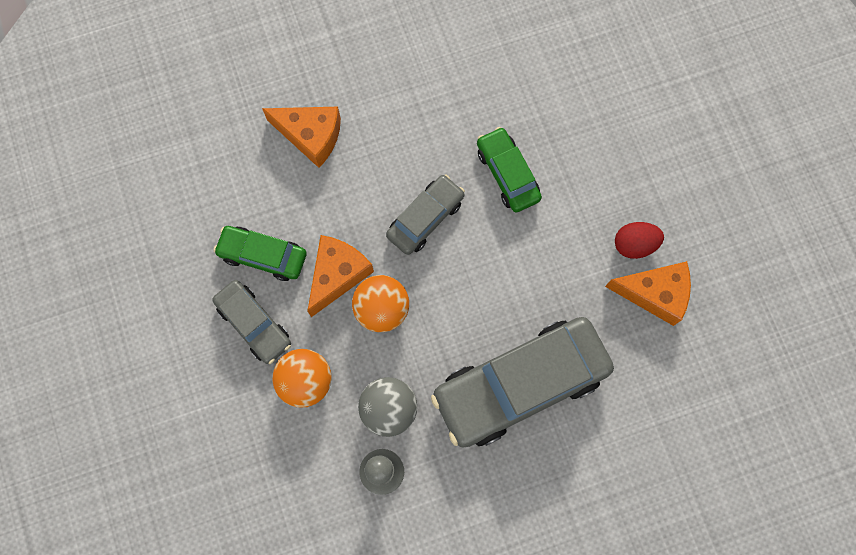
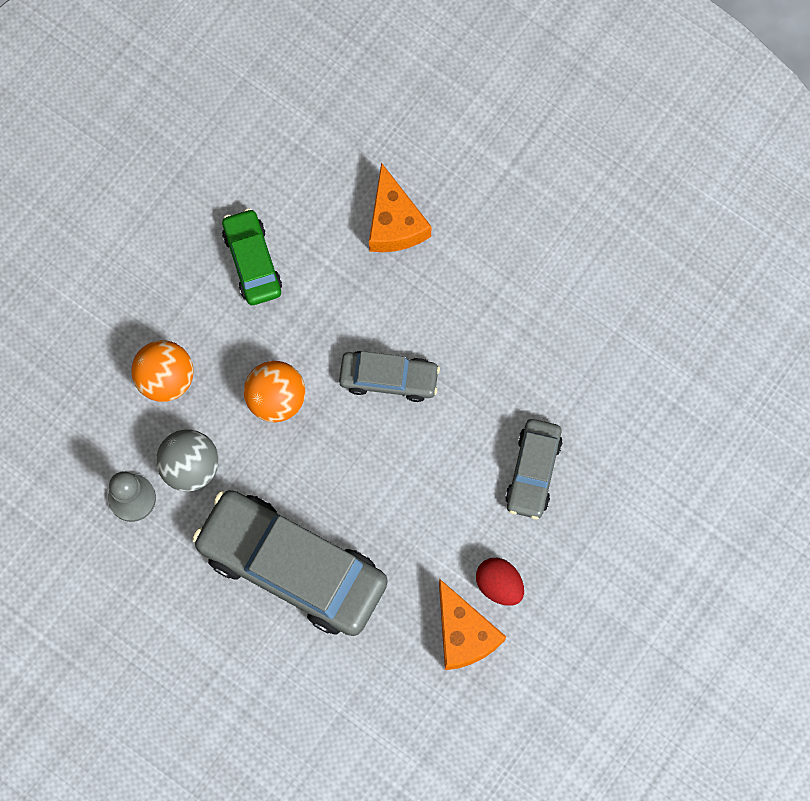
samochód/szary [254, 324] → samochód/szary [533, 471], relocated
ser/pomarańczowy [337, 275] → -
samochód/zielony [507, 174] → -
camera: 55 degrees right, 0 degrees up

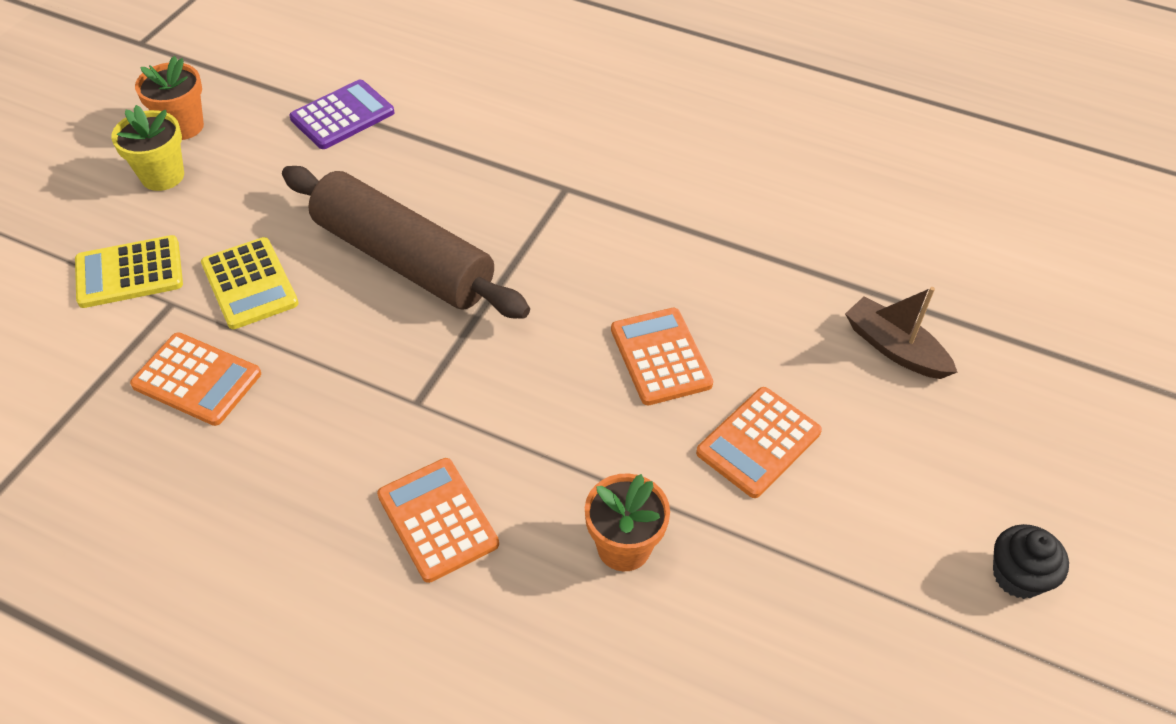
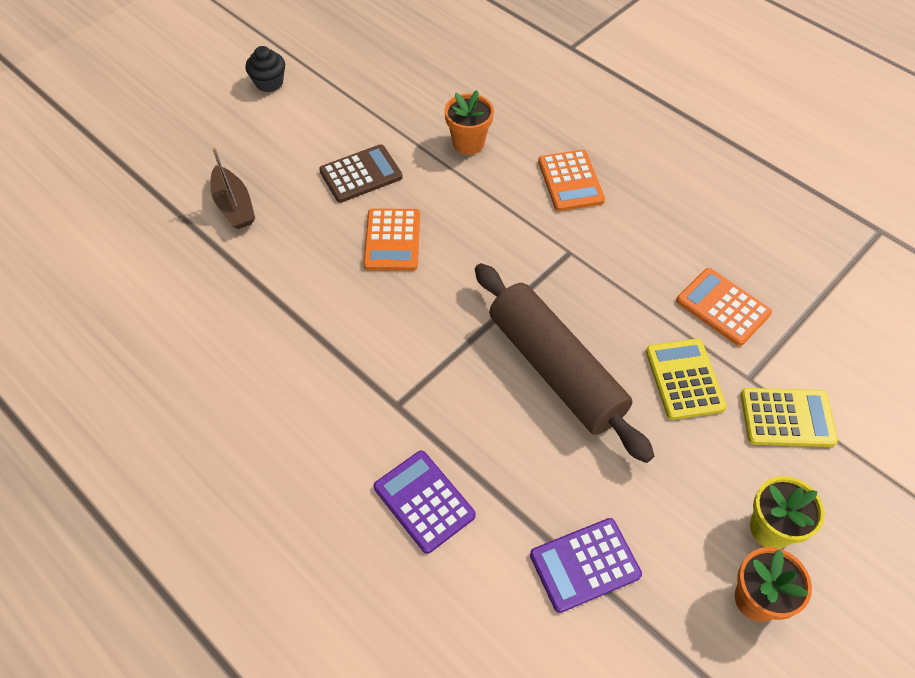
kalkulator/pomarańczowy [758, 442] → kalkulator/brązowy [361, 174]
- → kalkulator/fioletowy [424, 501]
camera: 160 degrees left, 5 degrees up

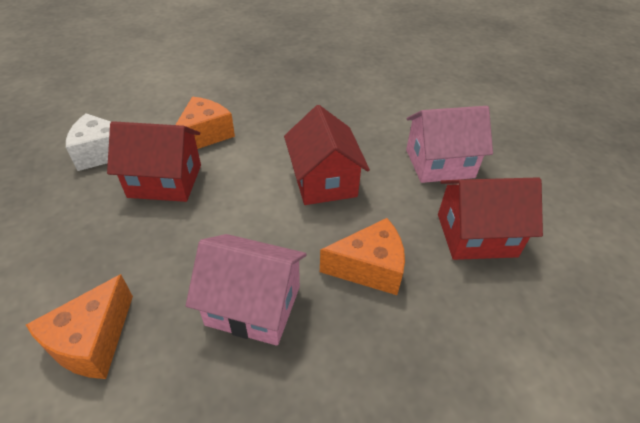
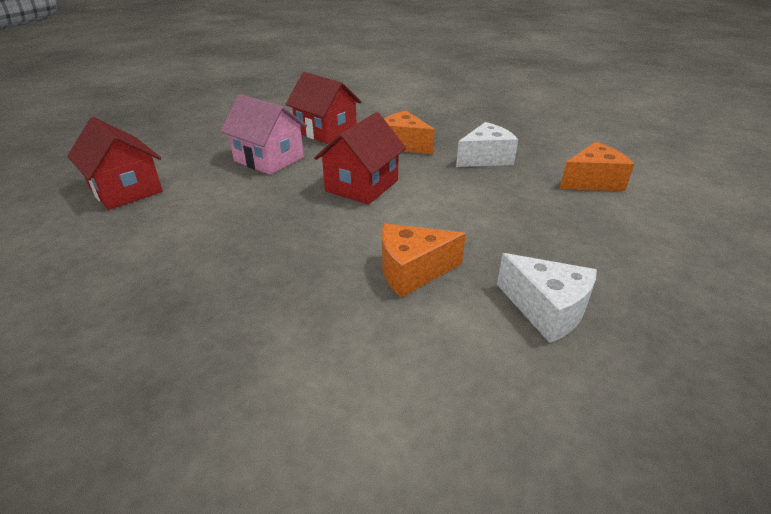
domek/czerwony [165, 181] → domek/czerwony [126, 190], relocated
domek/różowy [253, 305] → ser/biały [485, 158]
camera: 135 degrees left, 10 degrees down

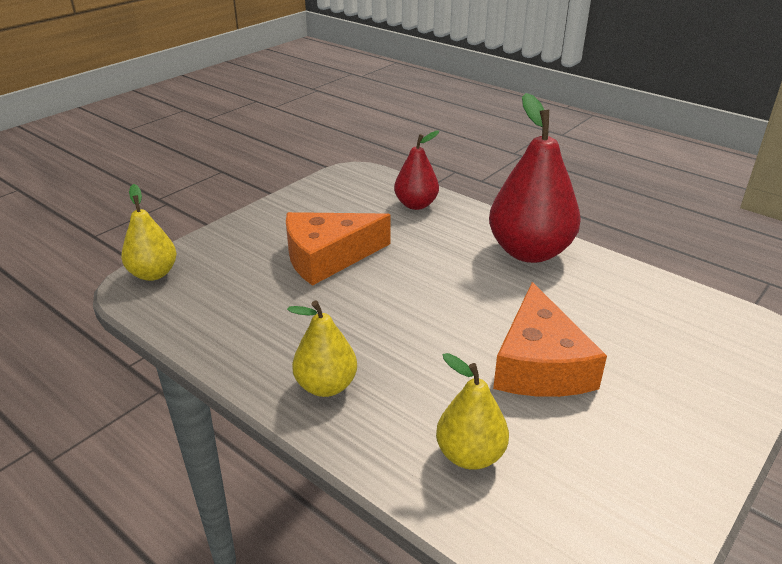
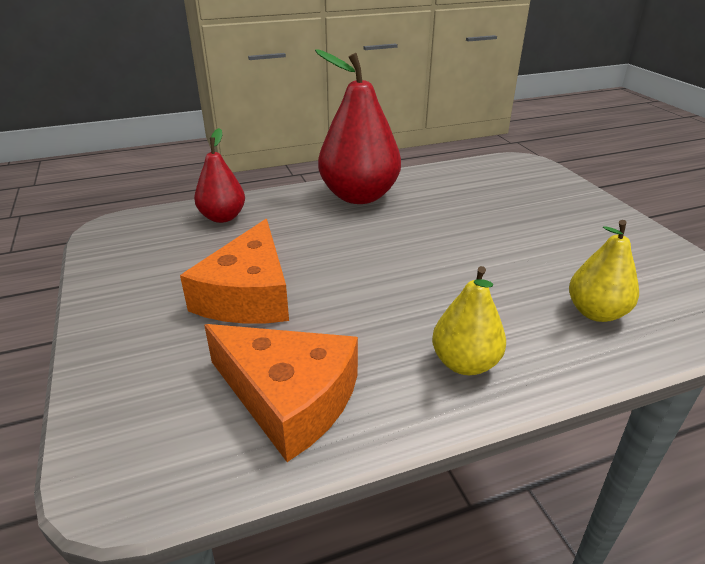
gruszka/żółty [153, 274] → -
ser/pomarańczowy [540, 364] → ser/pomarańczowy [288, 397], relocated
camera: 60 degrees left, 0 degrees up

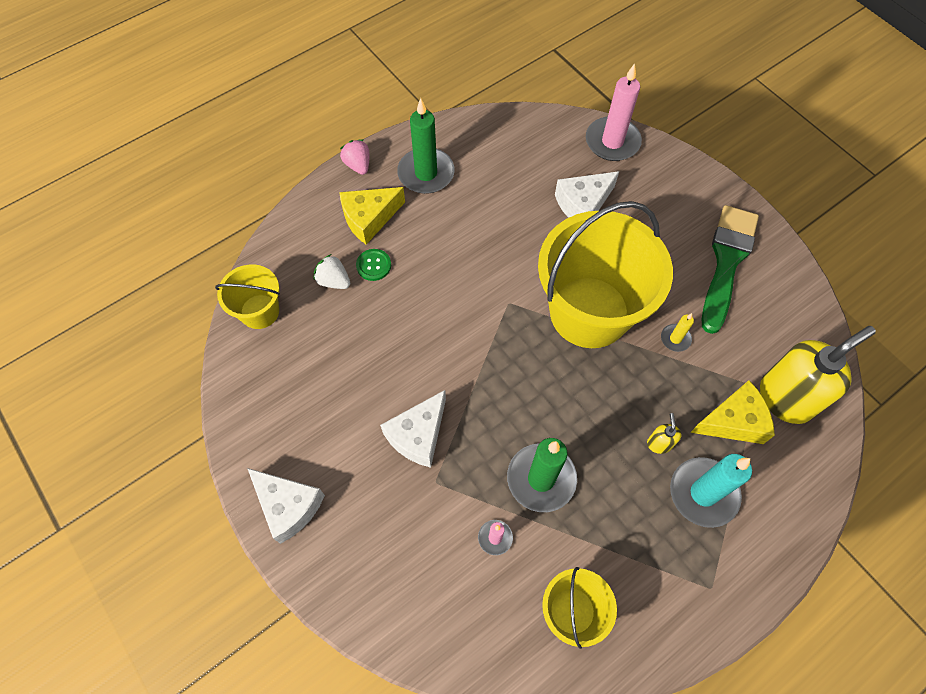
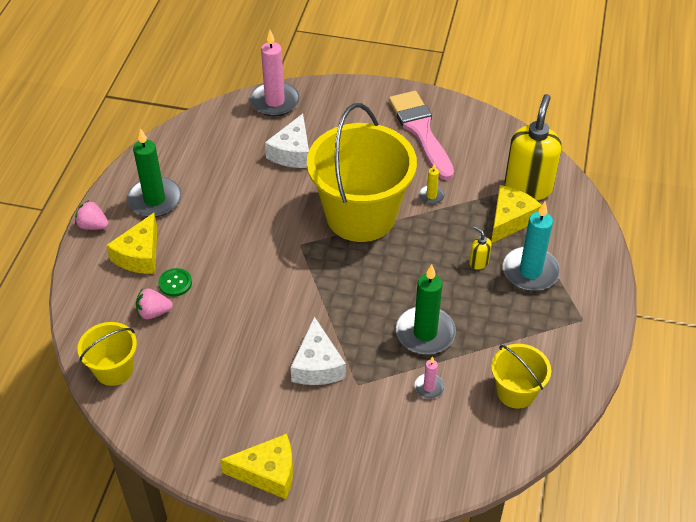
ser/biały [288, 506] → ser/żółty [268, 473]
truskawka/biały [334, 281] → truskawka/różowy [154, 312]
pędzel/zielony [726, 262] → pędzel/różowy [421, 131]
camera: 40 degrees left, 15 degrees down

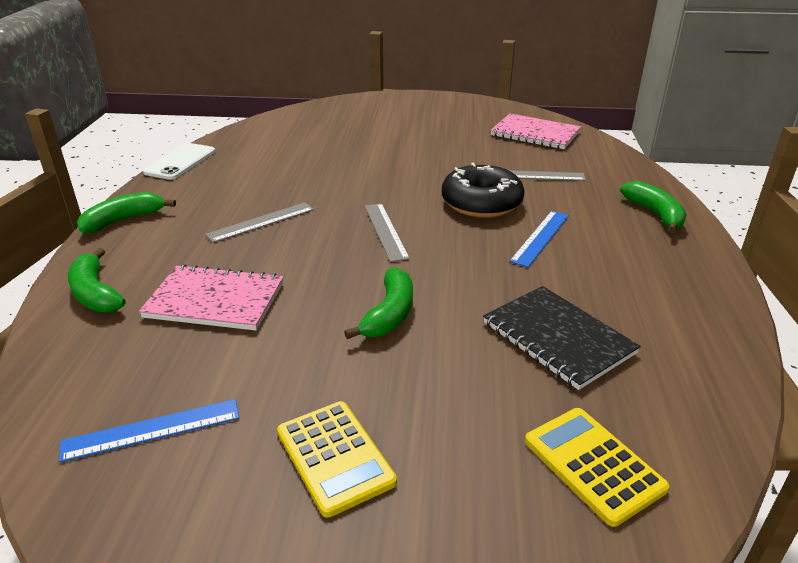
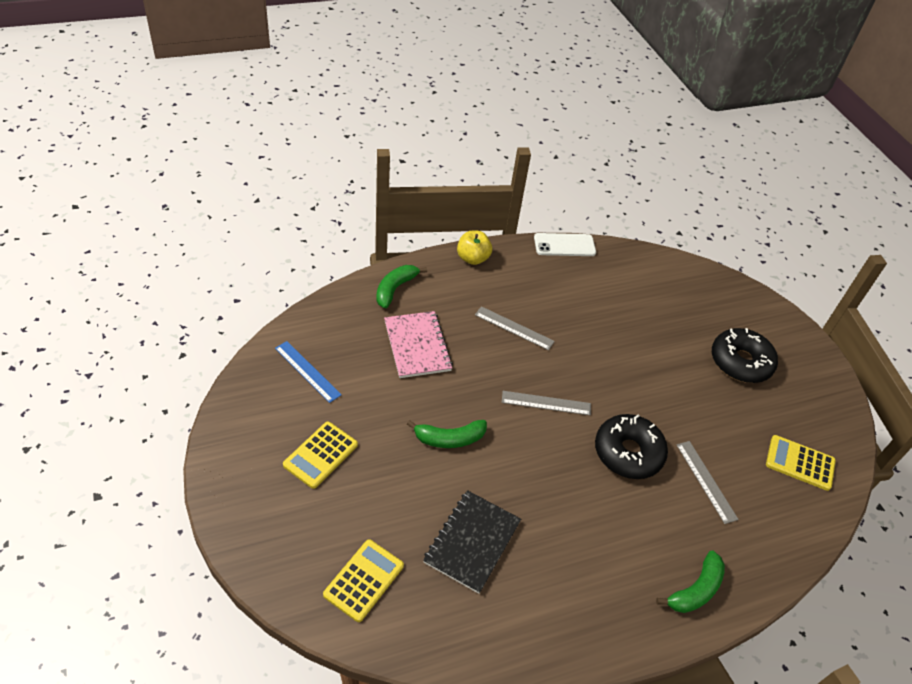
banan/zielony [123, 220] → jabłko/żółty [472, 258]
linijka/szary [385, 231] → linijka/szary [546, 403], 45 degrees clockwise
zeszyt/różowy [535, 134] → kalkulator/żółty [800, 463]
linijka/niebieski [540, 237] → -
- → donut/czarny [740, 362]
camera: 60 degrees right, 15 degrees up

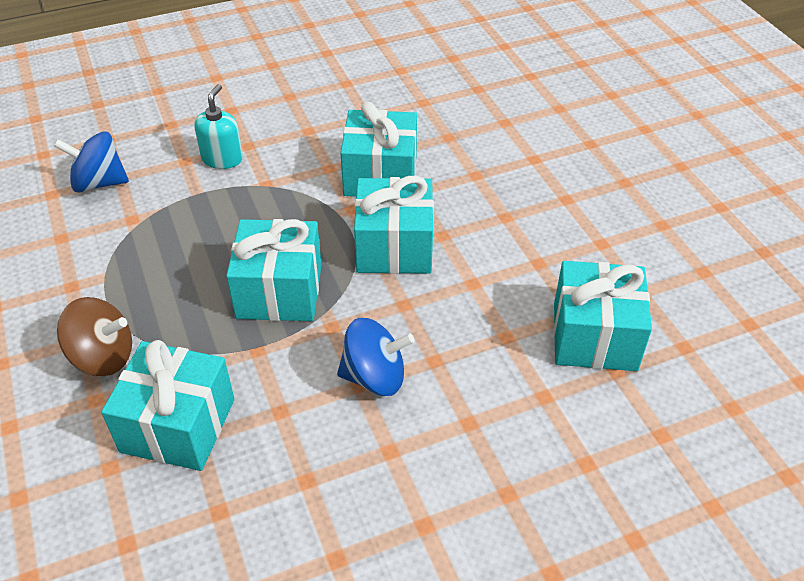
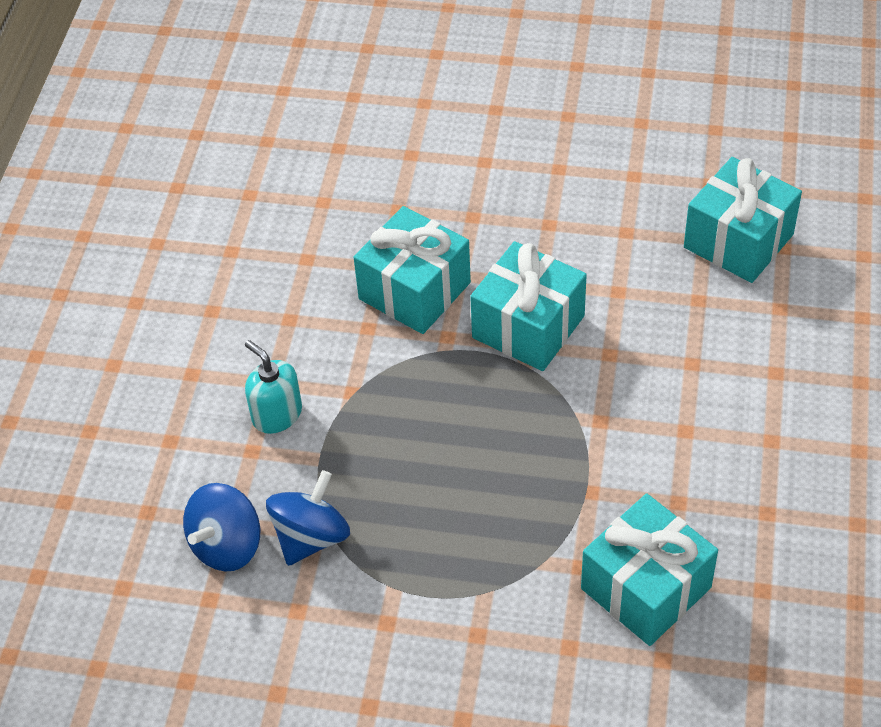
bączek/brązowy [103, 357] → -
prezent/turkusowy [279, 291] → -
bączek/niebieski [375, 377] → bączek/niebieski [311, 537], relocated
camera: 55 degrees left, 5 degrees up

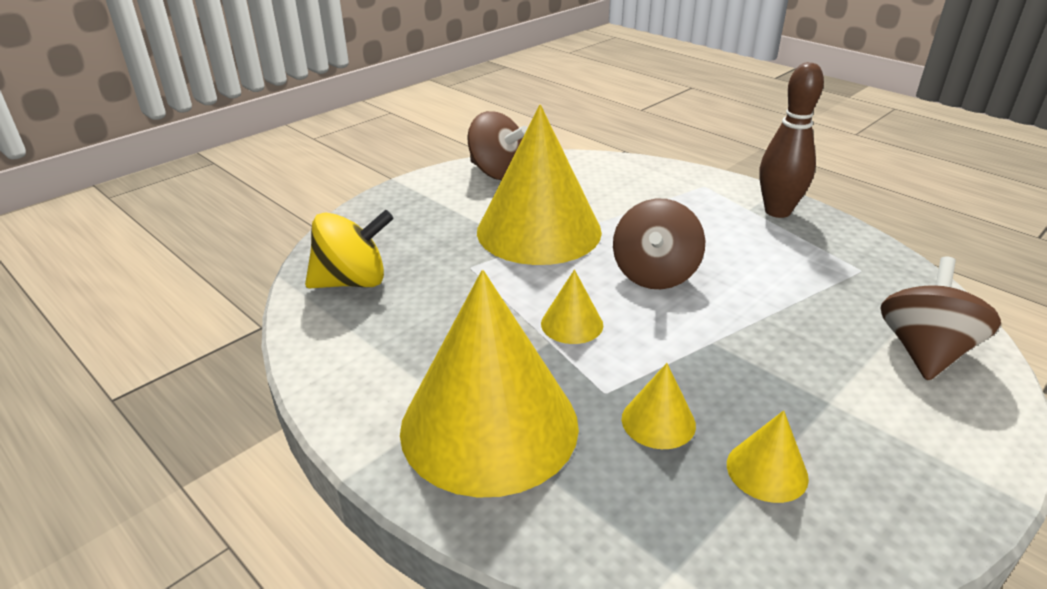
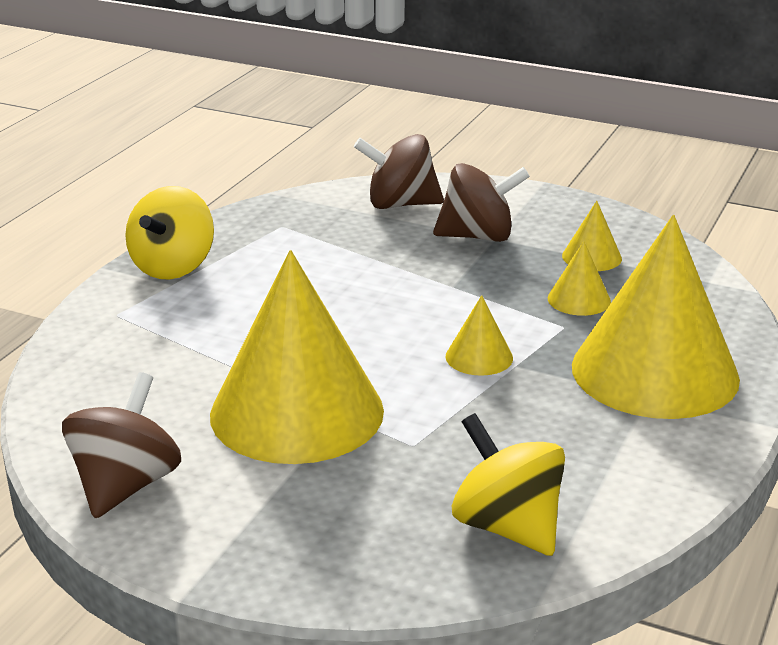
bączek/brązowy [654, 275] → bączek/brązowy [478, 236], relocated
kręgiel/brązowy [777, 211] → bączek/żółty [173, 267]
camera: 110 degrees left, 5 degrees down

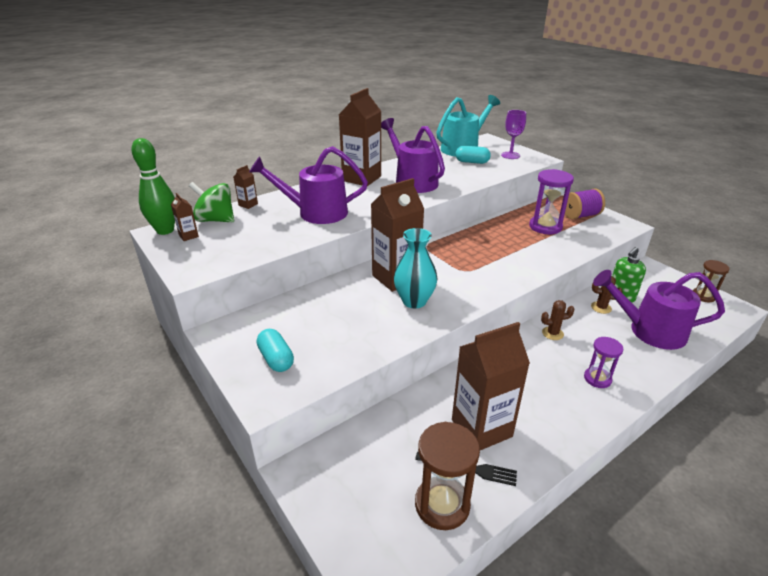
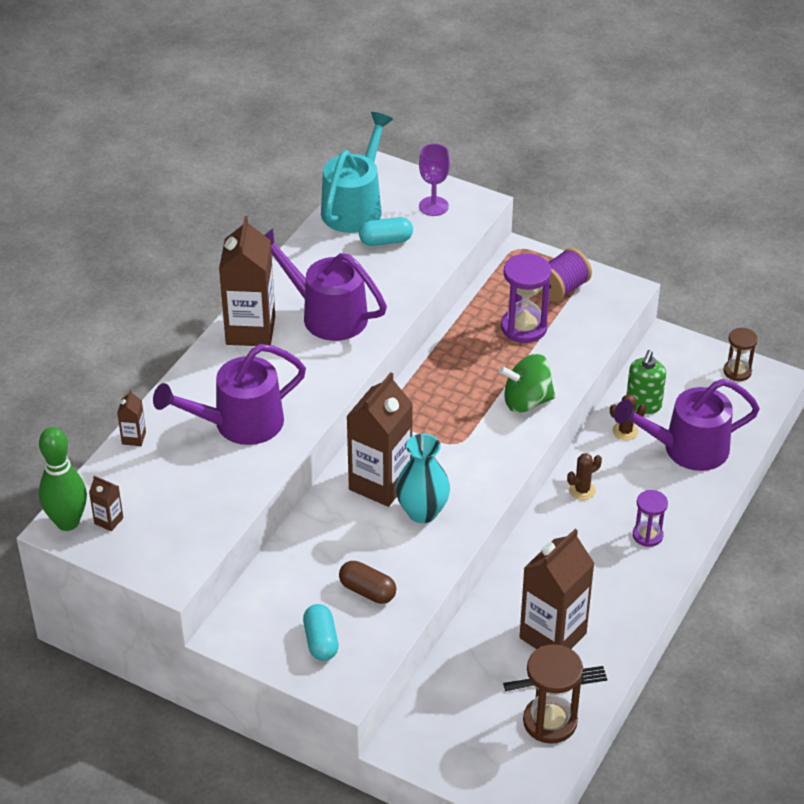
bączek/zielony [215, 220] → bączek/zielony [526, 401], relocated
kapsułka/turkusowy [276, 359] → kapsułka/turkusowy [321, 641], 45 degrees clockwise
- → kapsułka/brązowy [367, 591]
camera: 25 degrees left, 10 degrees up

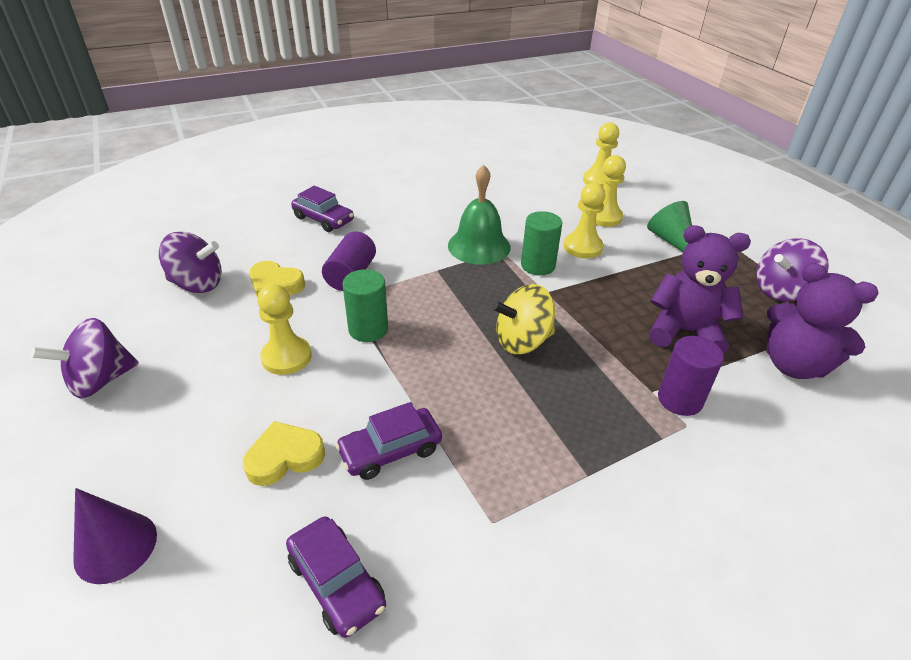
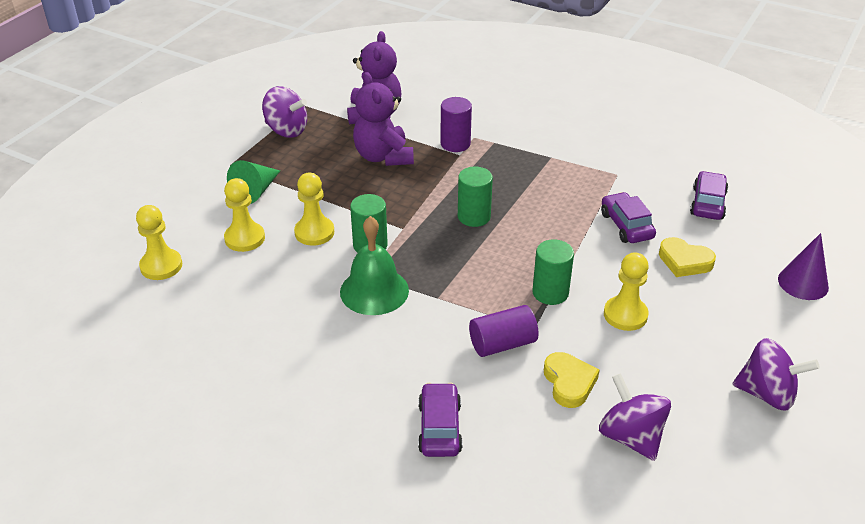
samochód/fioletowy [390, 451] → samochód/fioletowy [626, 225], 135 degrees counterclockwise
bączek/żółty [522, 341] → walec/zielony [474, 217]
camera: 125 degrees left, 0 degrees up

